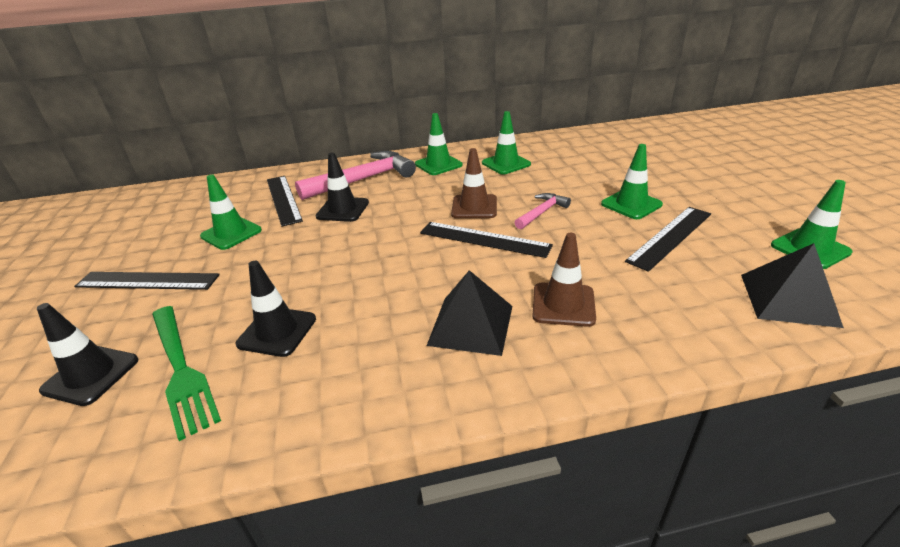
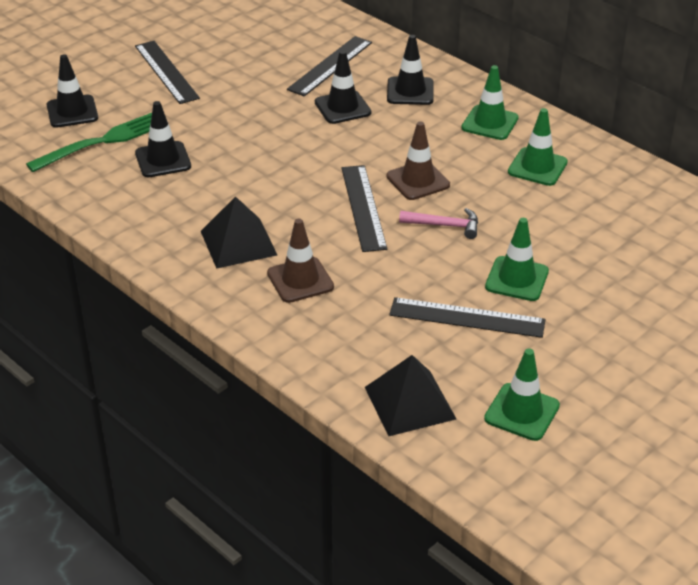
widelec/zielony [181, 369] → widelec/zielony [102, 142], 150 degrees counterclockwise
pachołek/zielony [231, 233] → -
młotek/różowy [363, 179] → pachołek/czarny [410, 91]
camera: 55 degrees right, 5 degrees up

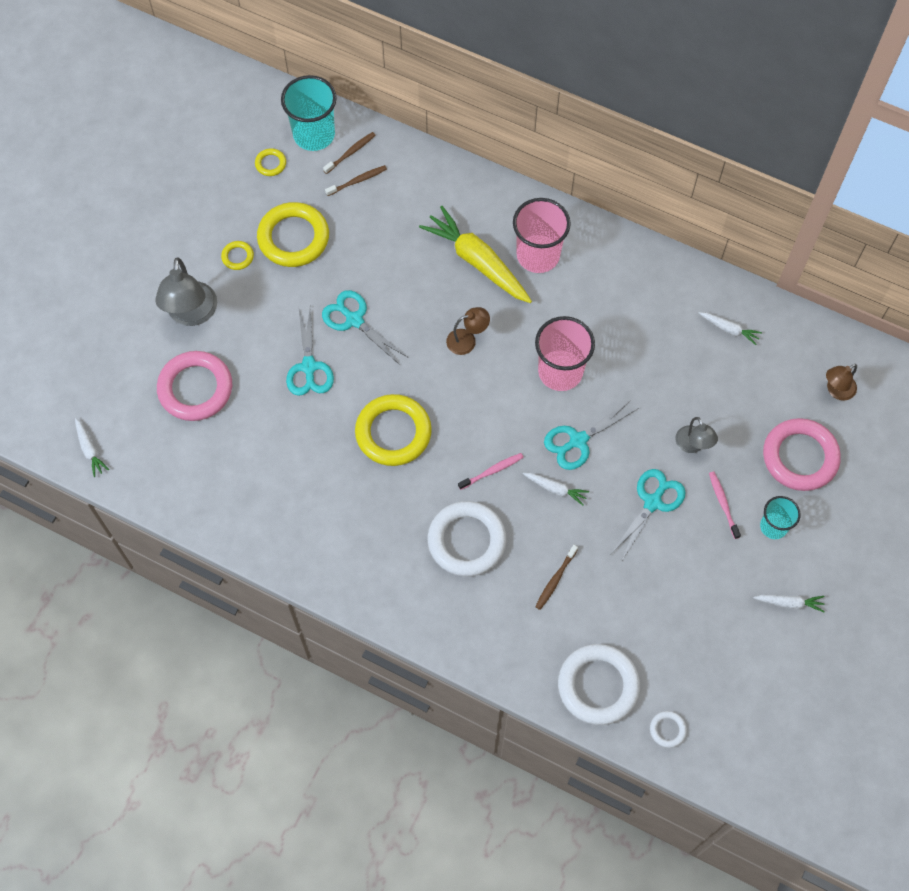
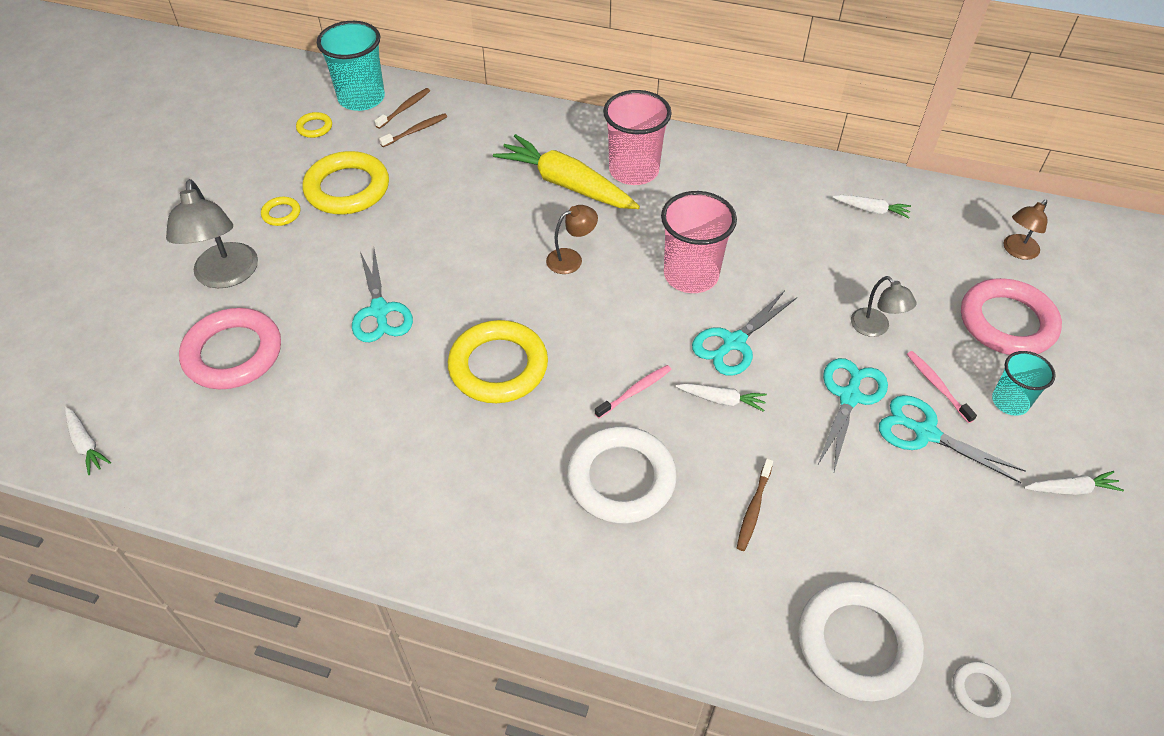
nożyczki/turkusowy [354, 320] → nożyczki/turkusowy [925, 433], relocated
camera: 10 degrees left, 15 degrees down

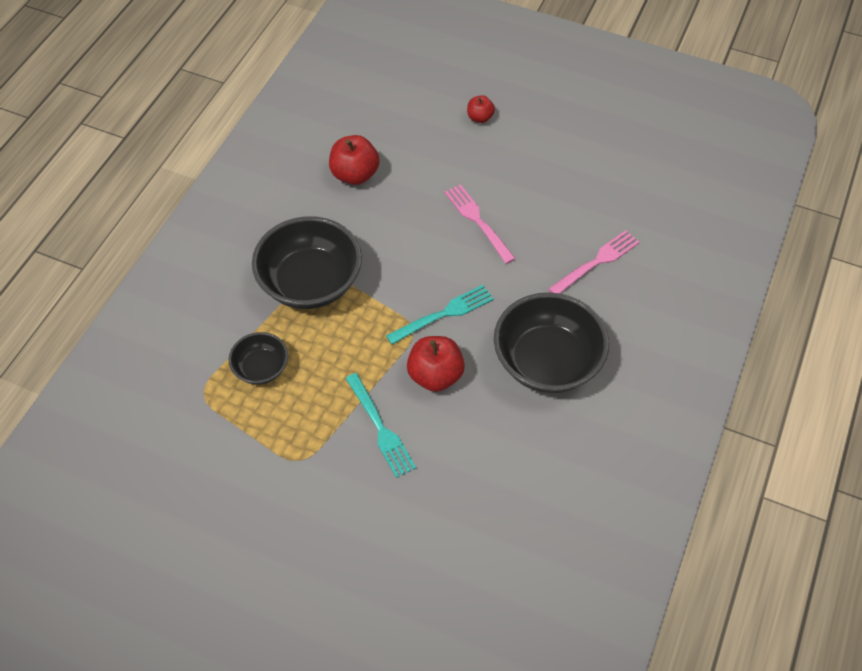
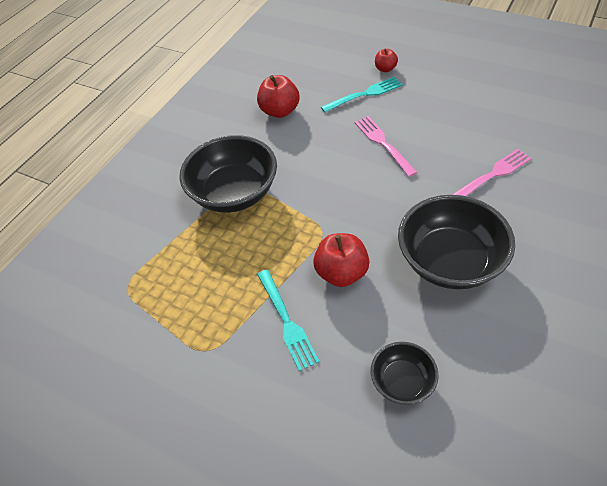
miska/czarny [261, 368] → miska/czarny [402, 381], relocated
widelec/turkusowy [444, 314] → widelec/turkusowy [365, 94], relocated
camera: 10 degrees right, 5 degrees down

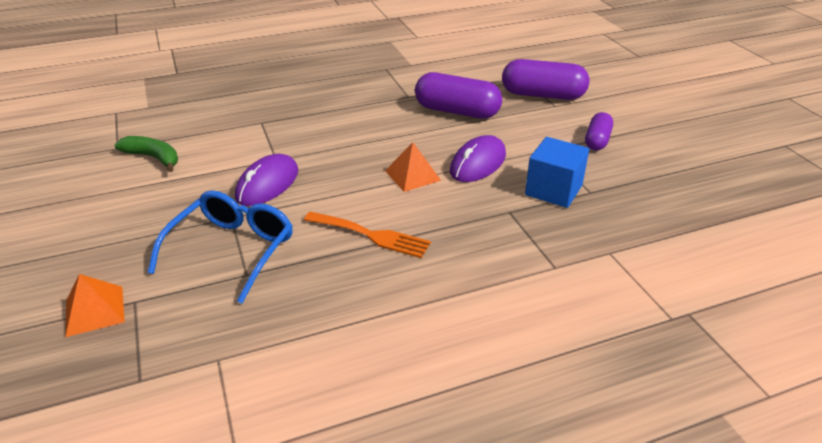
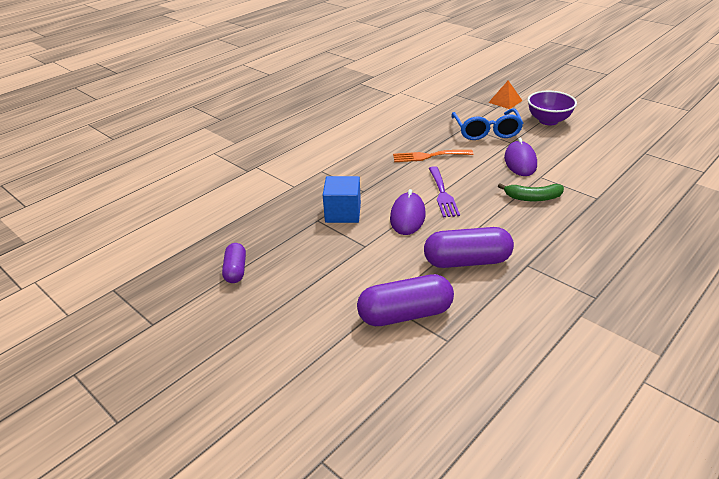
banan/zielony [153, 158] → banan/zielony [532, 198], relocated
piramida/pomarańczowy [412, 175] → widelec/fioletowy [442, 194]
kapsułka/fioletowy [597, 140] → kapsułka/fioletowy [235, 270], relocated
- → miska/fioletowy [548, 121]
camera: 155 degrees right, 0 degrees up

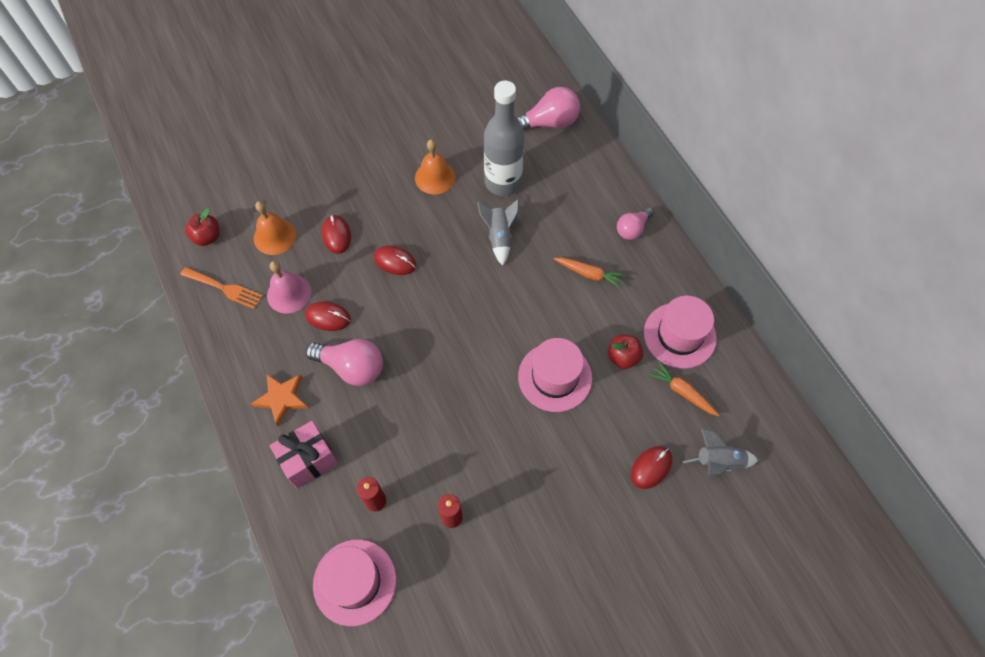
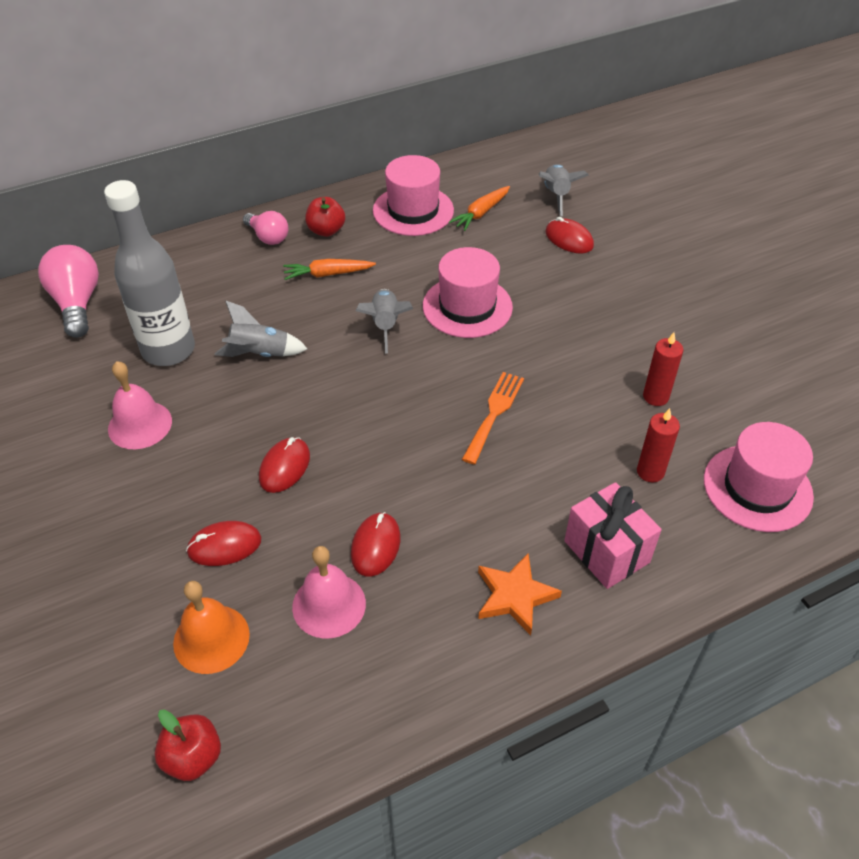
widelec/pomarańczowy [225, 288] → widelec/pomarańczowy [494, 413], relocated
żarówka/różowy [351, 367] → -
dzwonek/pomarańczowy [435, 177] → dzwonek/różowy [140, 424]
marchewka/pomarańczowy [589, 274] → marchewka/pomarańczowy [328, 274], 120 degrees counterclockwise
jabłko/czerwony [623, 357] → jabłko/czerwony [326, 230], relocated
- → rakieta/szary [385, 325]
camera: 90 degrees left, 15 degrees down

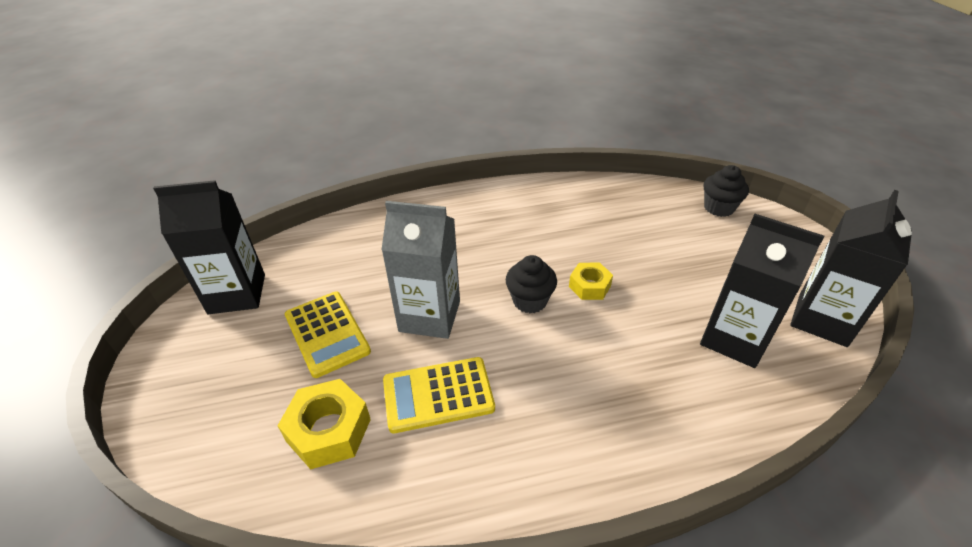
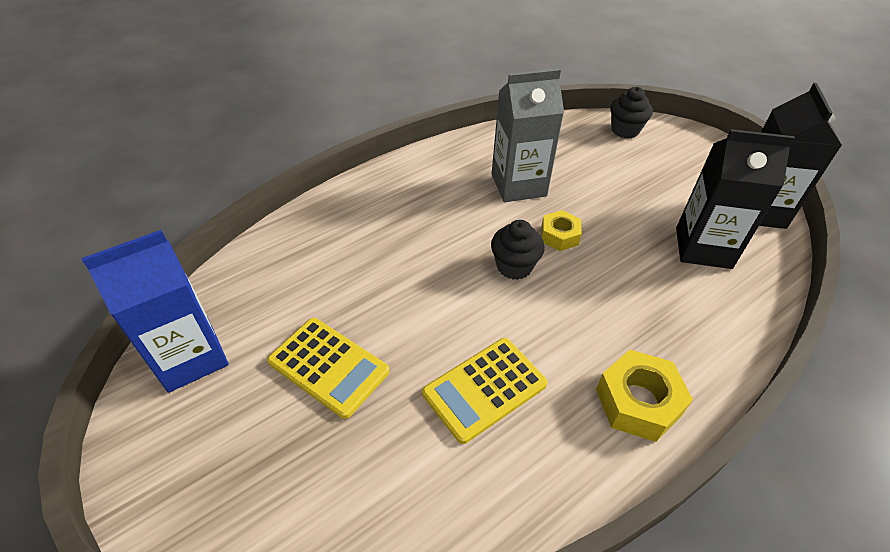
karton mleka/czarny [237, 294] → karton mleka/niebieski [190, 357]
nakrętka/żółty [329, 430] → nakrętka/żółty [638, 402], relocated
karton mleka/szary [430, 316] → karton mleka/szary [518, 185], relocated
camera: 25 degrees left, 5 degrees up

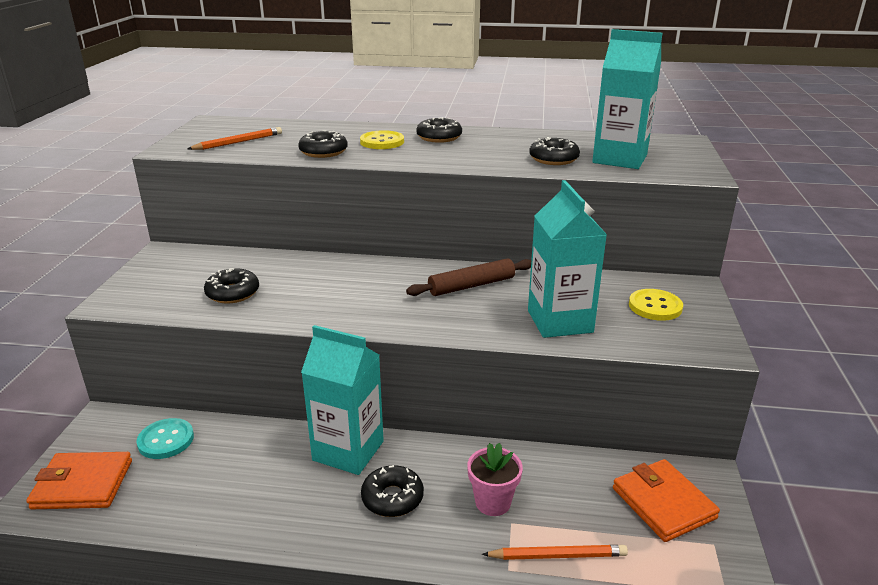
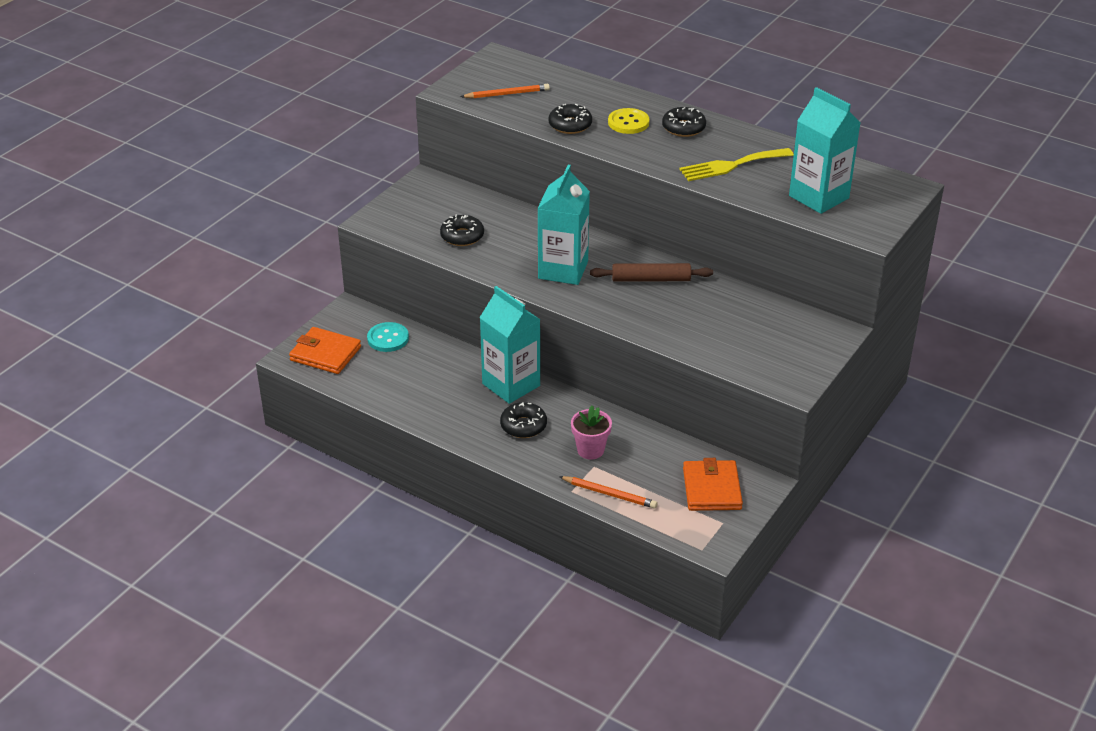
karton mleka/turkusowy [560, 321] → karton mleka/turkusowy [563, 270], relocated
donut/czarny [553, 159] → -
guzik/żółty [655, 306] → -
- → widelec/żółty [731, 165]
camera: 25 degrees right, 10 degrees up

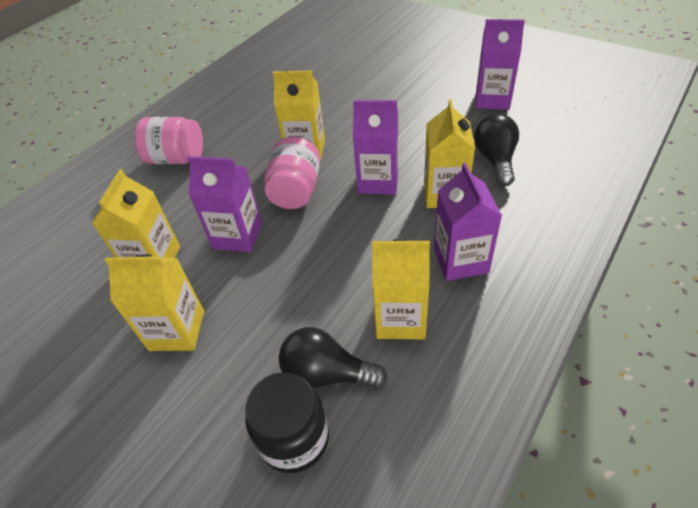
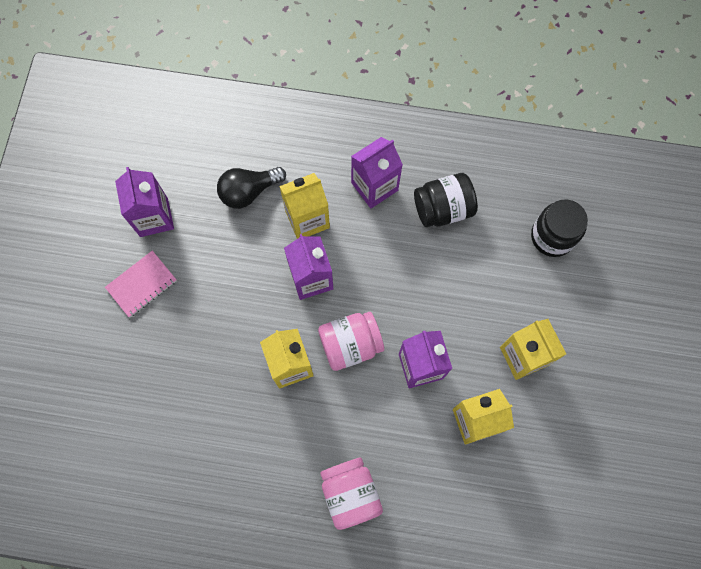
żarówka/czarny [327, 373] → -
karton mleka/żółty [400, 318] → słoik/czarny [443, 209]
- → zeszyt/różowy [141, 284]
camera: 120 degrees left, 25 degrees up

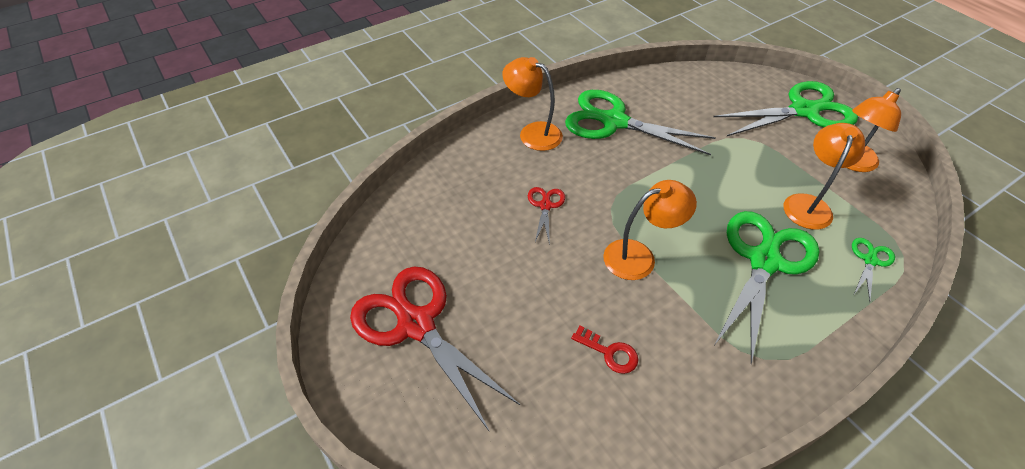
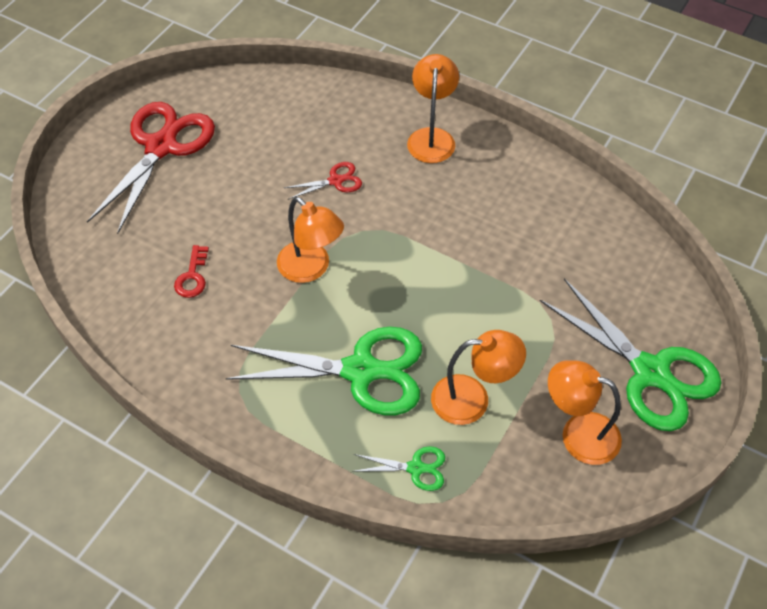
nożyczki/zielony [613, 122] → -
camera: 65 degrees right, 5 degrees up

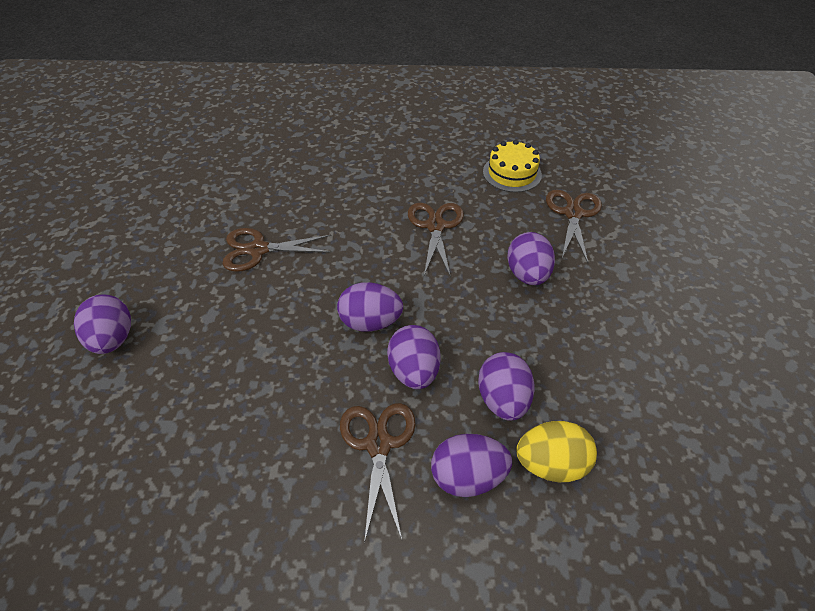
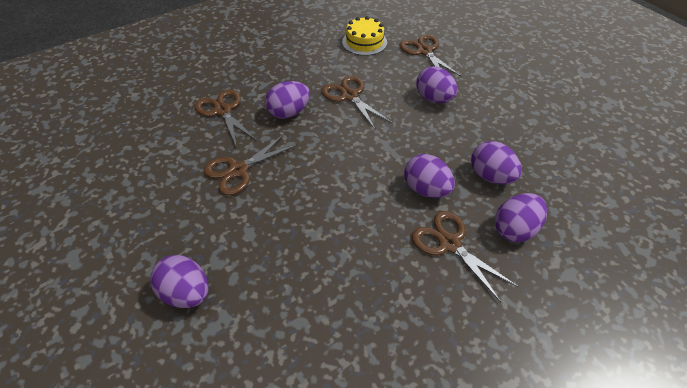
jajko/fioletowy [370, 322] → jajko/fioletowy [289, 113], relocated
jajko/żółty [551, 463] → -
- → nożyczki/brązowy [223, 111]
camera: 35 degrees left, 0 degrees up

